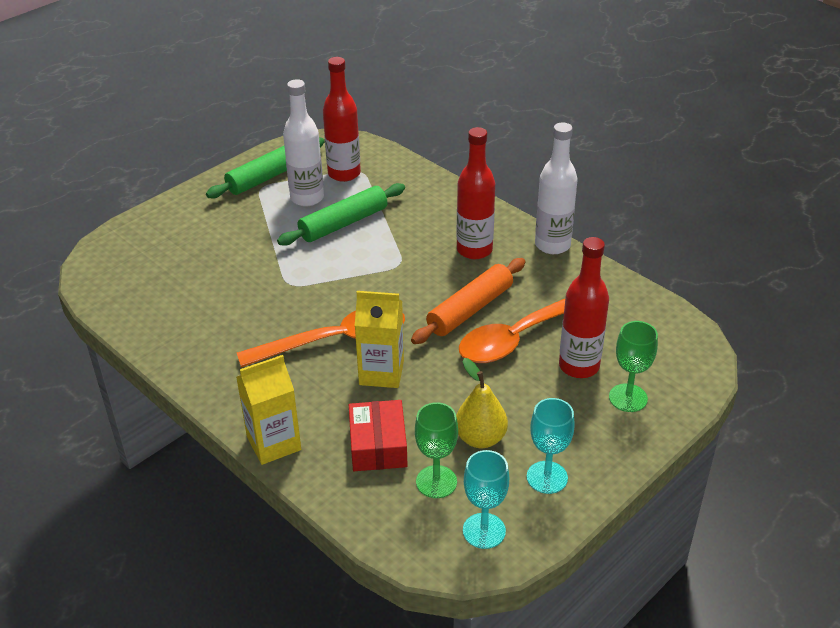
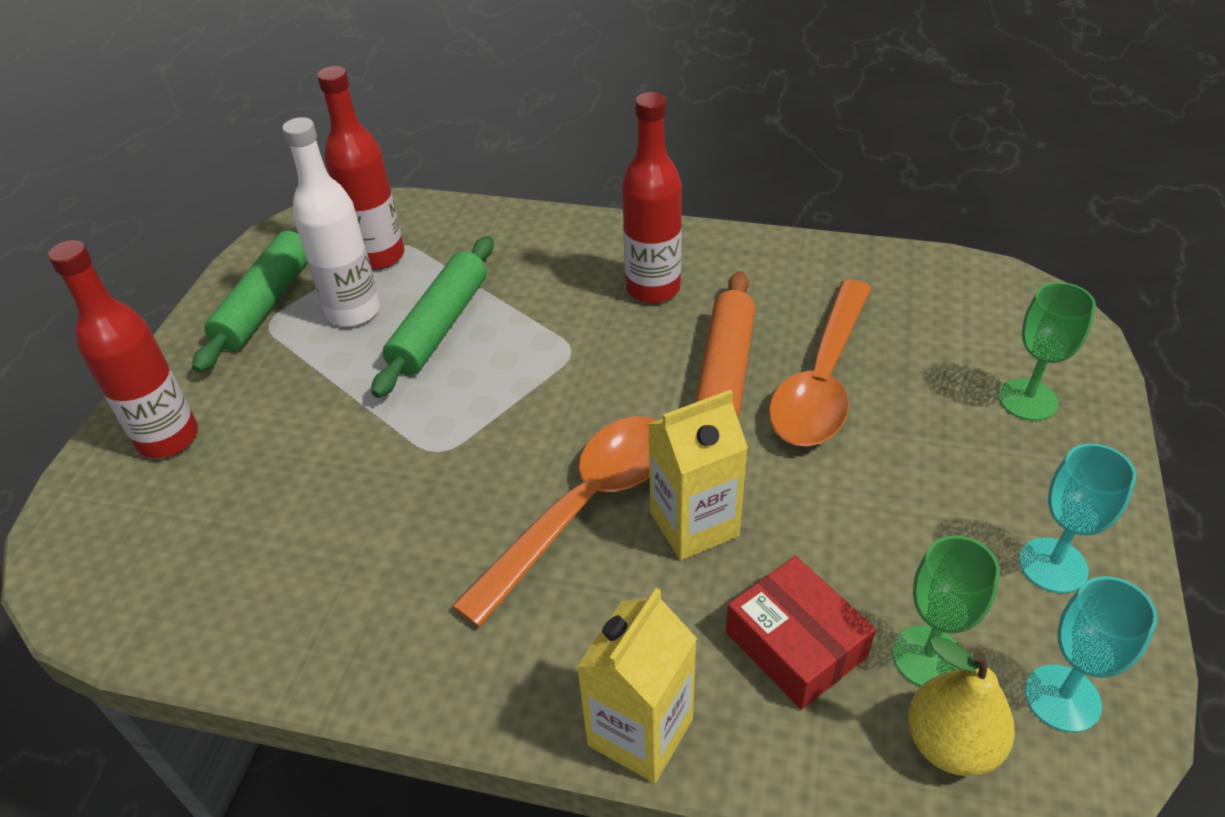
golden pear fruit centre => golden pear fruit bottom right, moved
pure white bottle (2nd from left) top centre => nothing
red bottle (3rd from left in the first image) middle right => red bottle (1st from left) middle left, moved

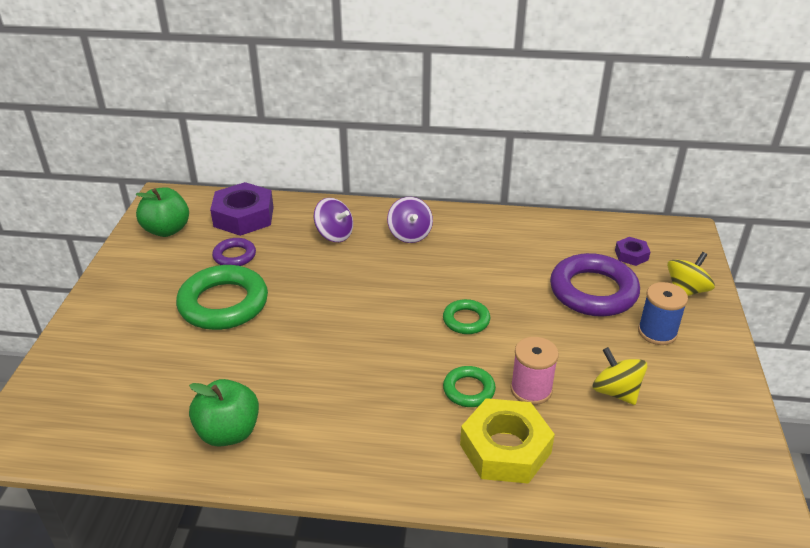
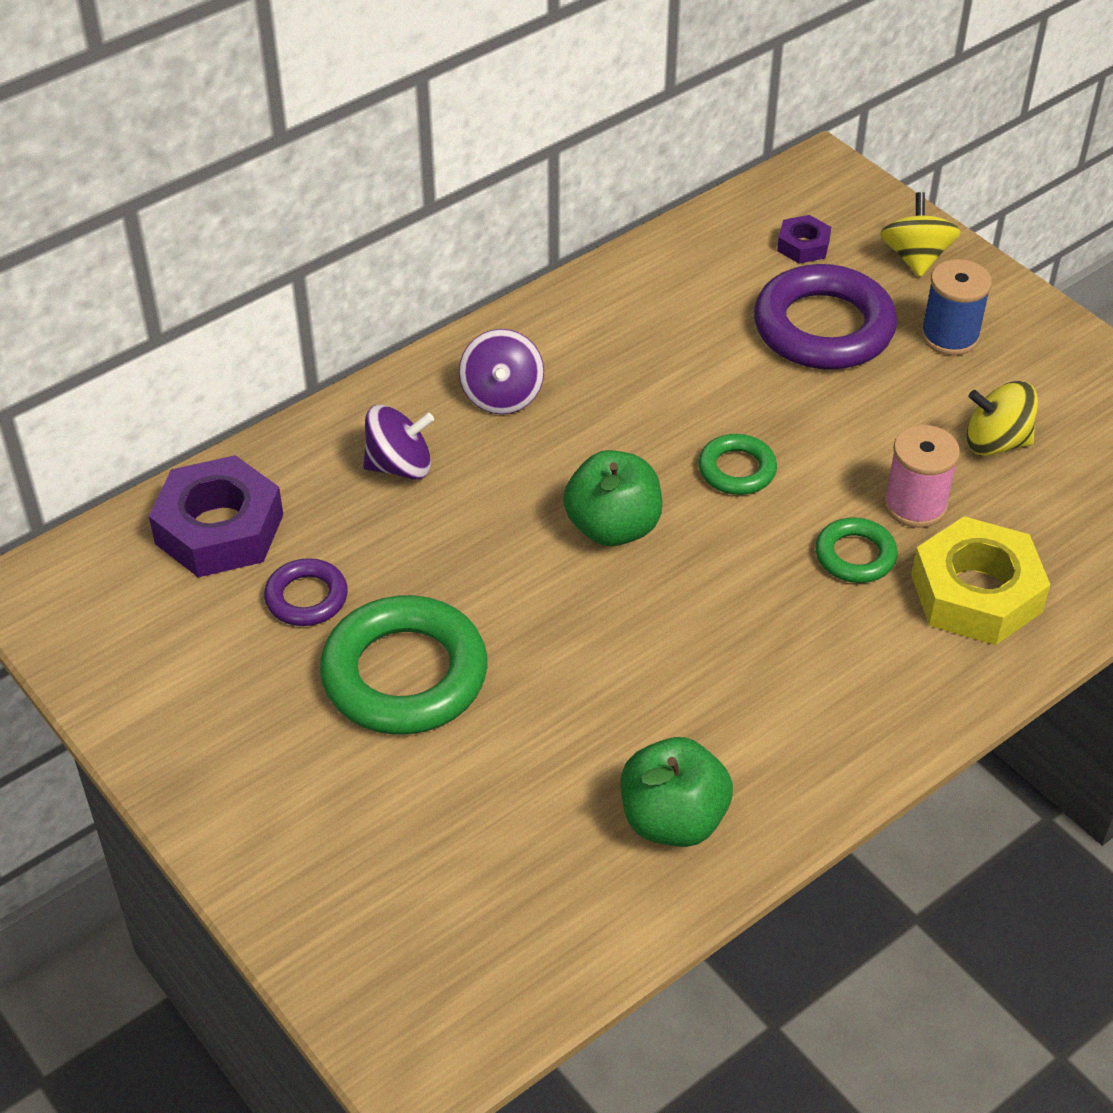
emerald apple (1st from left) middle left => emerald apple (1st from left) centre, moved
violet toy top (2nd from left) centre, 60 degrees clockwise

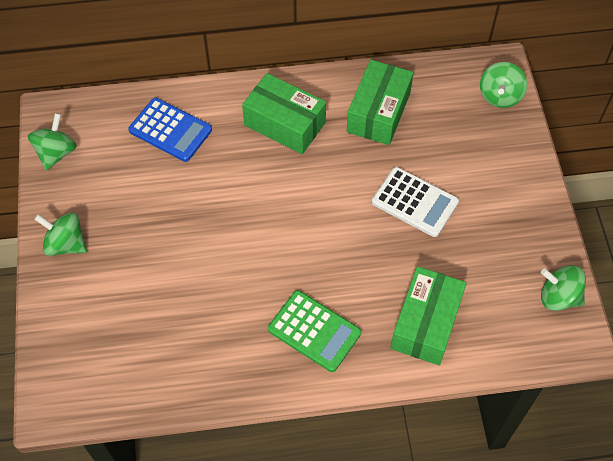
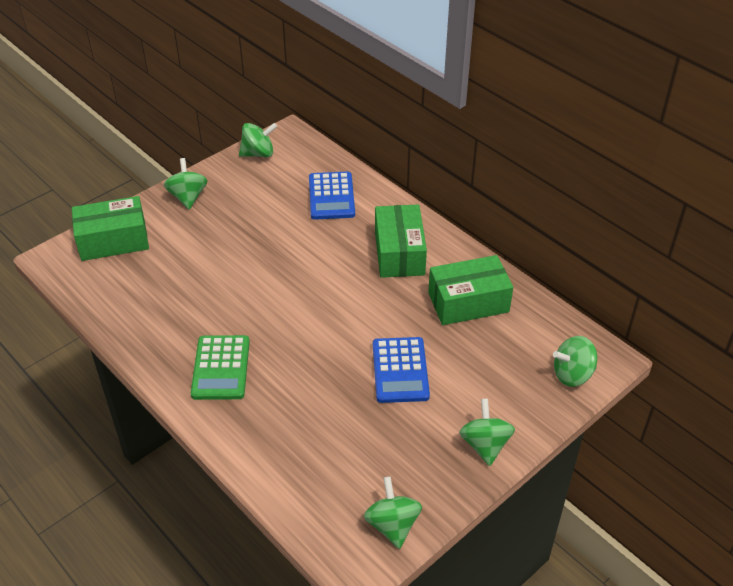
pure white adding machine middle right => cobalt adding machine (2nd from left) centre
emerald box (3rd from left in the first image) bottom right => emerald box (1st from left) middle left, moved
nothing => emerald toy top (4th from left) bottom centre

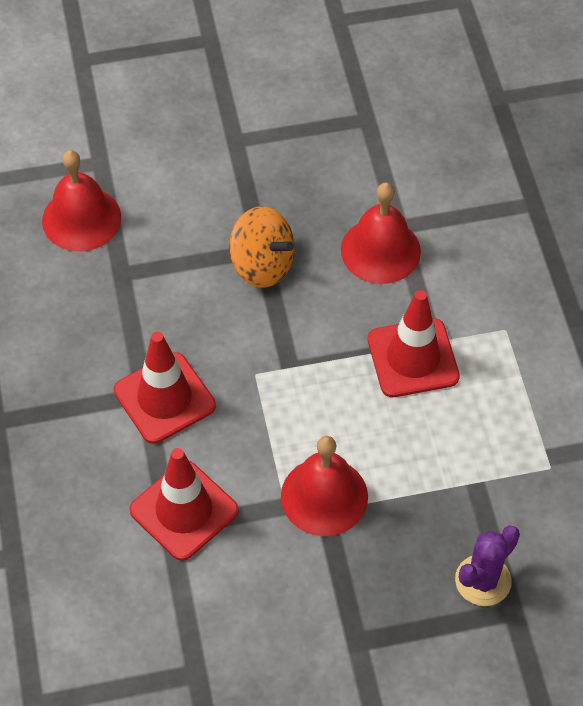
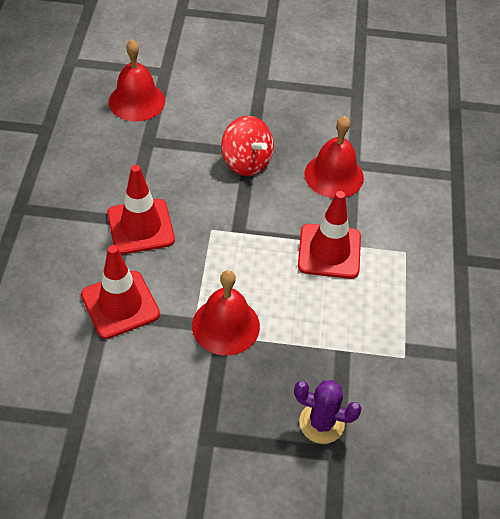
orange toy top centre => red toy top top centre
violet saguaro cactus bottom right => violet saguaro cactus bottom centre, 45 degrees clockwise

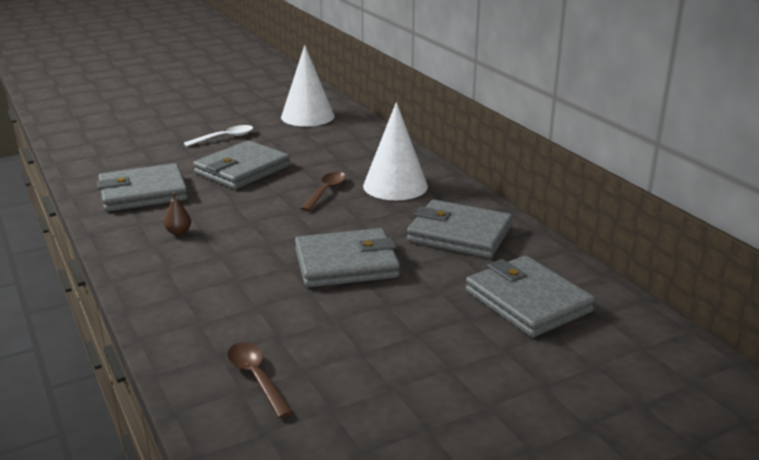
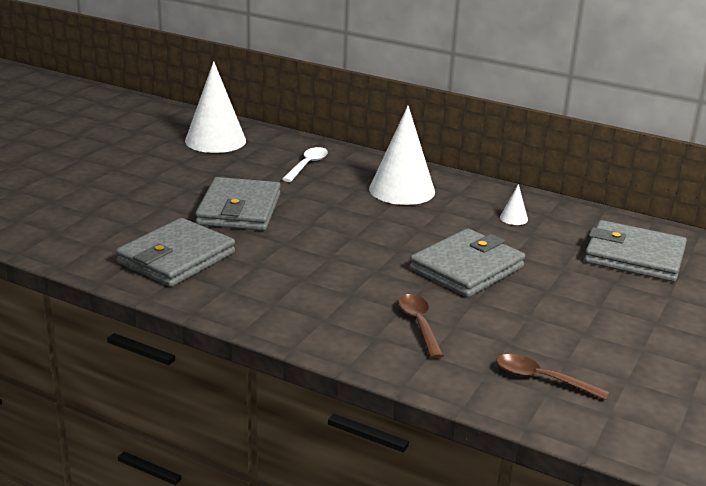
dark brown pear fruit middle left => nothing
pure white spoon top left => pure white spoon centre, moved
dark brown spoon (2nd from left in the first image) centre => dark brown spoon (1st from left) bottom centre, moved
grey billfold (4th from left) centre => pure white cone (3rd from left) middle right

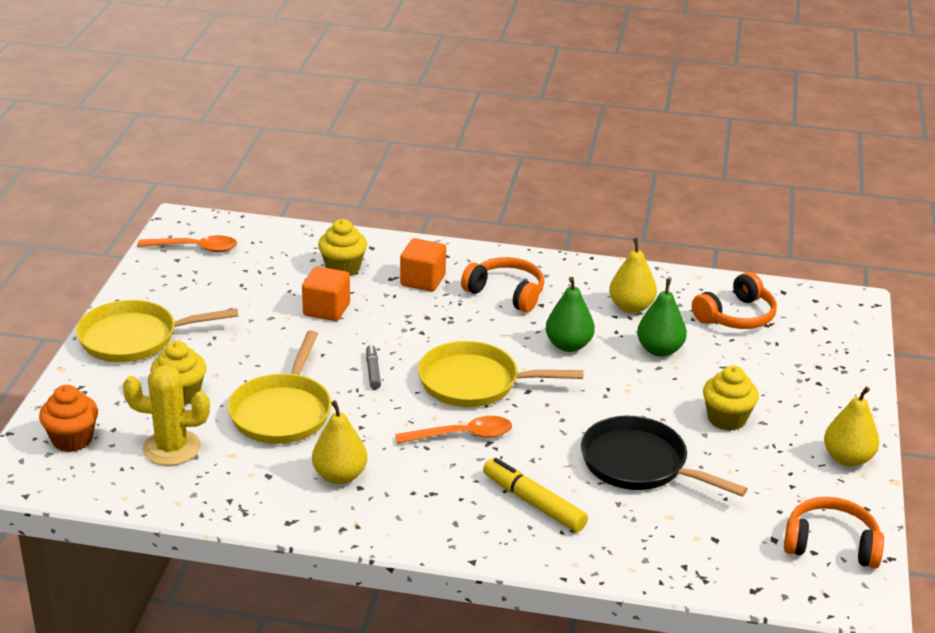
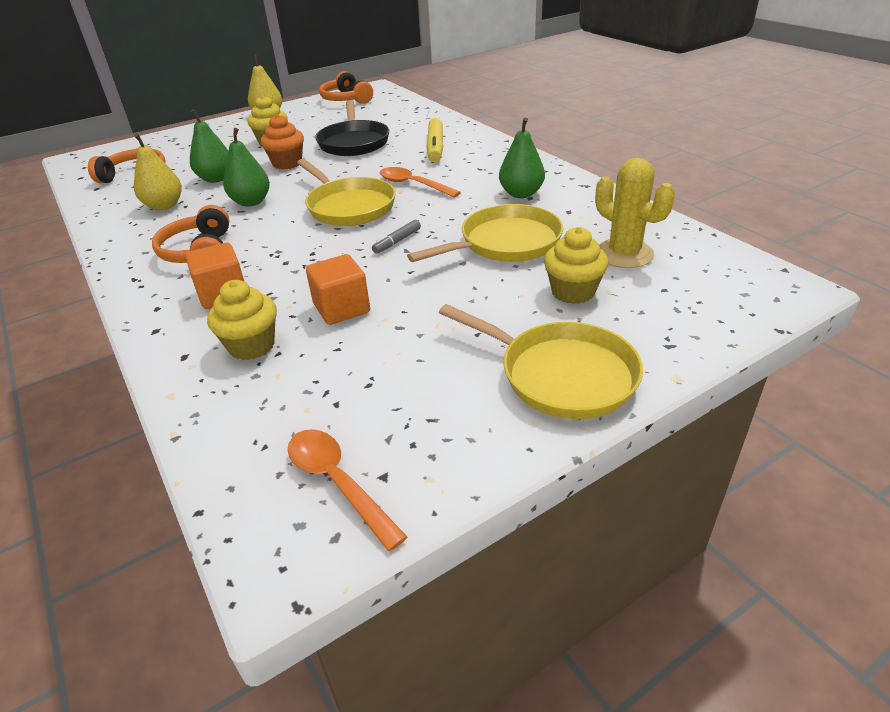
orange cupcake middle left => orange cupcake top left, moved
golden pear fruit (1st from left) bottom centre => emerald pear fruit (3rd from left) top centre

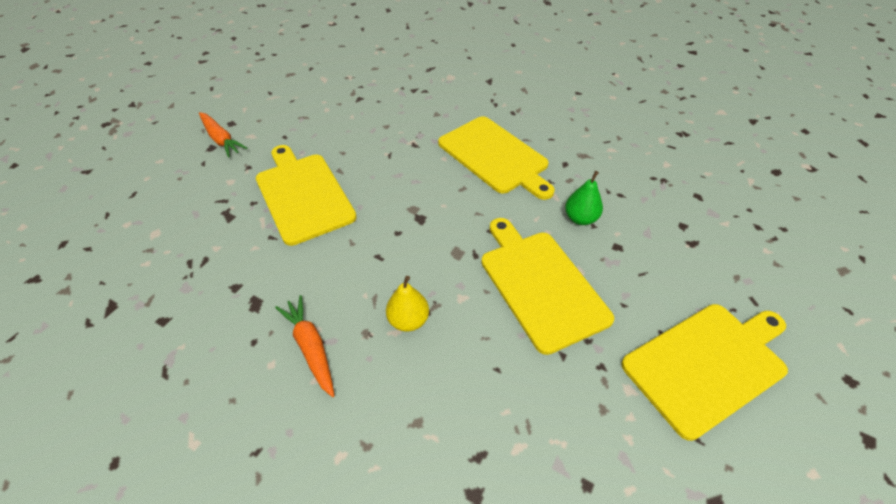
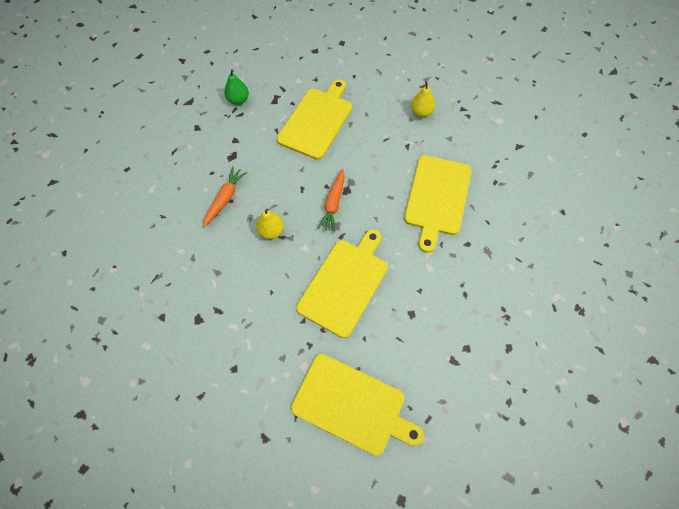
orange carrot (1st from left in the first image) top left => orange carrot (2nd from left) centre, moved
emerald pear fruit centre => emerald pear fruit top centre, moved
nothing => golden pear fruit (2nd from left) top centre

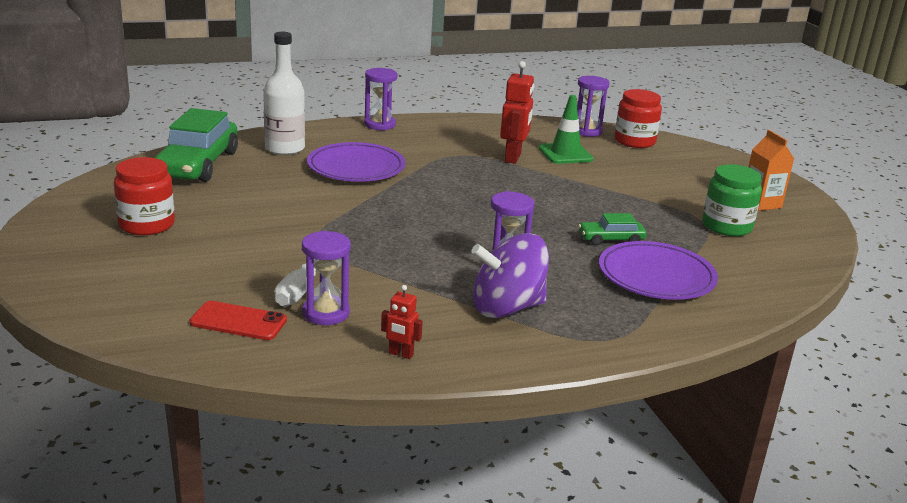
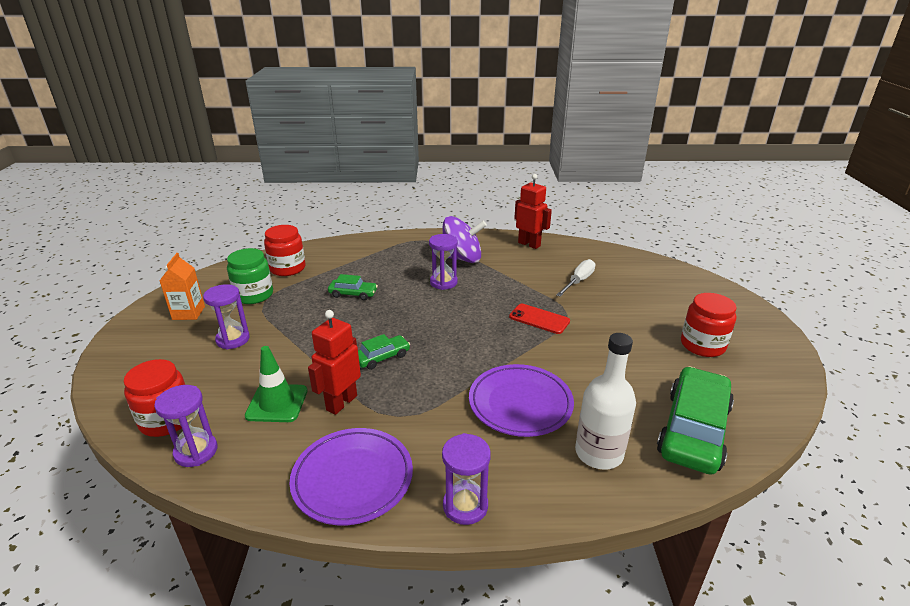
red mobile phone middle left => red mobile phone centre, moved
violet sandglass (1st from left in the first image) centre => violet sandglass (2nd from left) middle left, moved
red toy robot (1st from left in the first image) centre => red toy robot (2nd from left) centre, x1.87
violet plate (2nd from left in the first image) middle right => violet plate (1st from left) bottom centre, moved
nothing => red jar (2nd from left) middle left
nothing => emerald automobile (2nd from left) centre

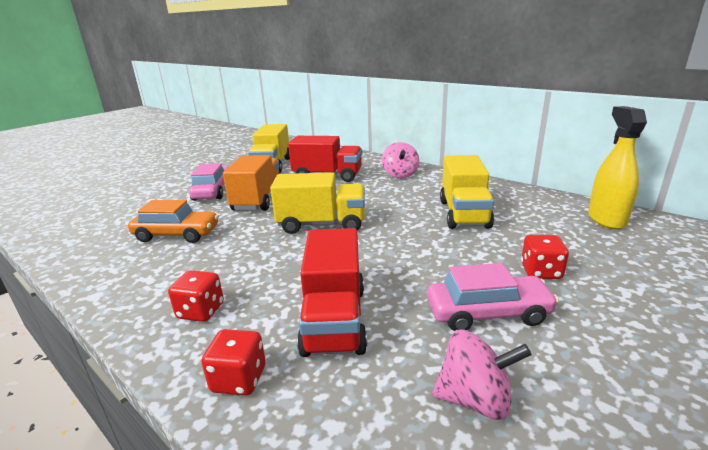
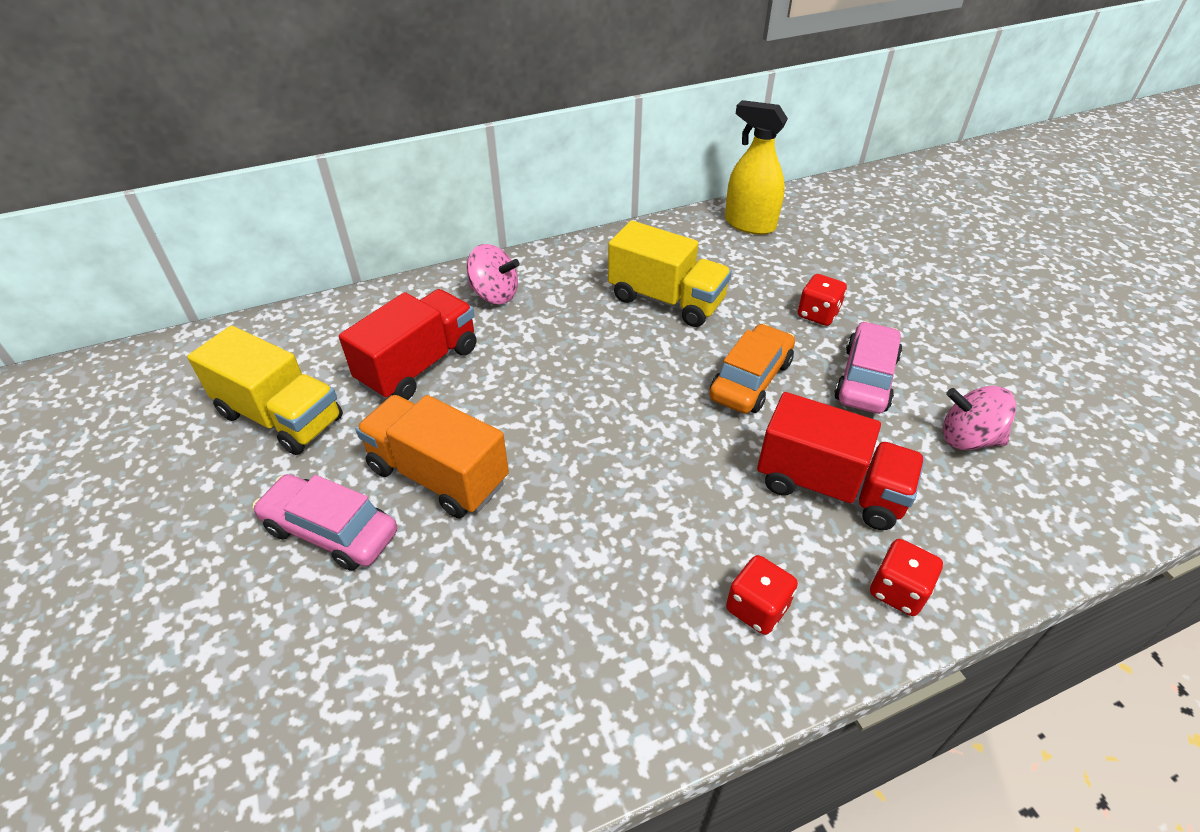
orange automobile middle left => orange automobile centre, moved
golden lorry (2nd from left) centre => nothing
pink toy top (2nd from left) bottom right => pink toy top (2nd from left) middle right, 105 degrees counterclockwise

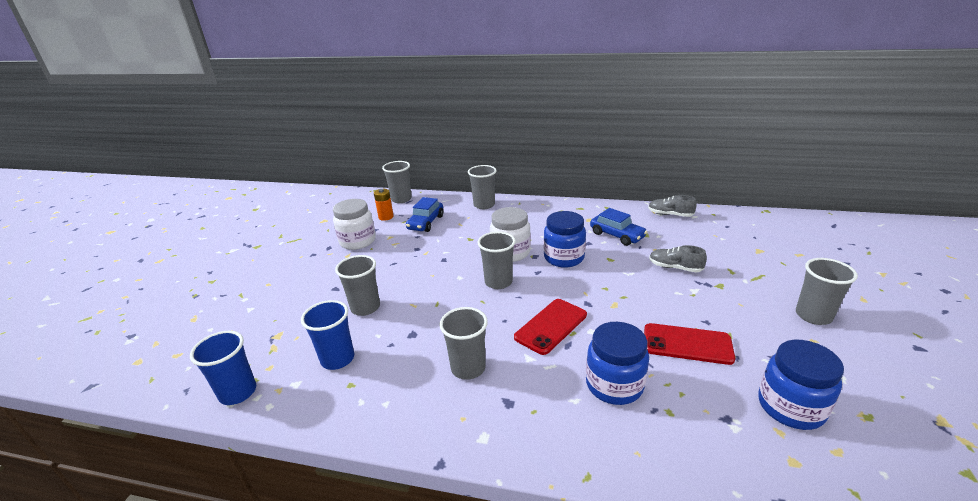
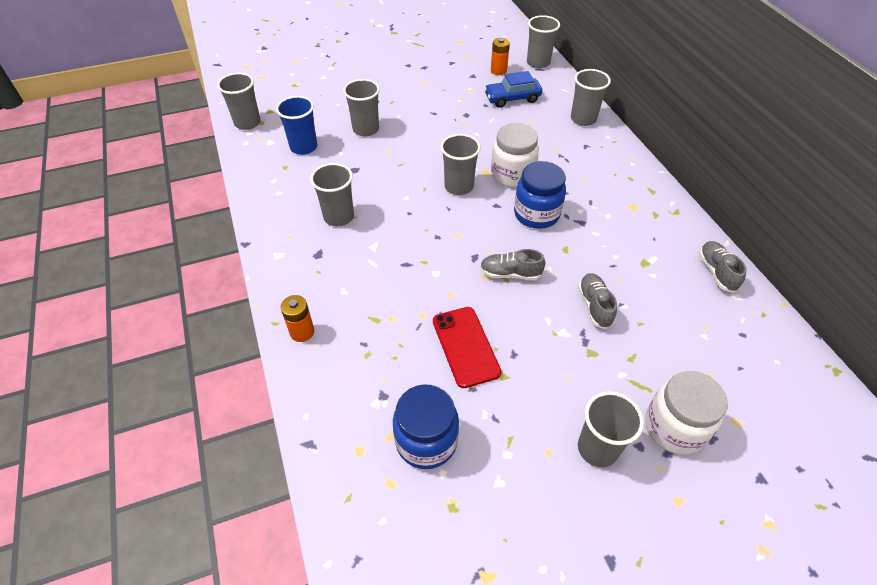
cobalt beaker (1st from left) bottom left => grey beaker (1st from left) top left
pure white jar (1st from left in the first image) centre => pure white jar (2nd from left) bottom right, moved
red mobile phone (1st from left) centre => nothing
cobalt jar (2nd from left) bottom centre => nothing
cobalt automobile (2nd from left) centre => nothing
nothing => orange battery (1st from left) centre
nothing => grey lace-up shoe (1st from left) centre

